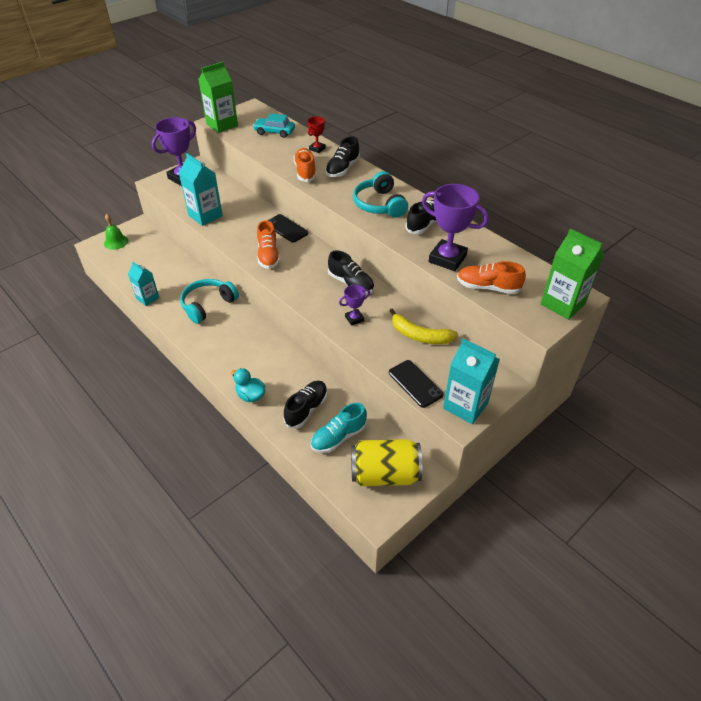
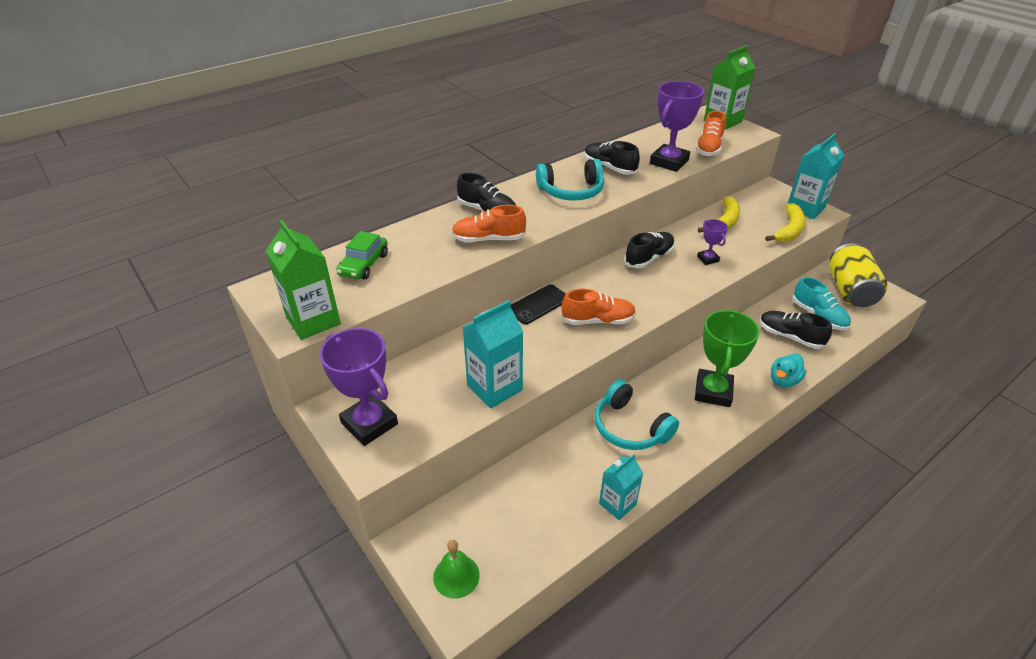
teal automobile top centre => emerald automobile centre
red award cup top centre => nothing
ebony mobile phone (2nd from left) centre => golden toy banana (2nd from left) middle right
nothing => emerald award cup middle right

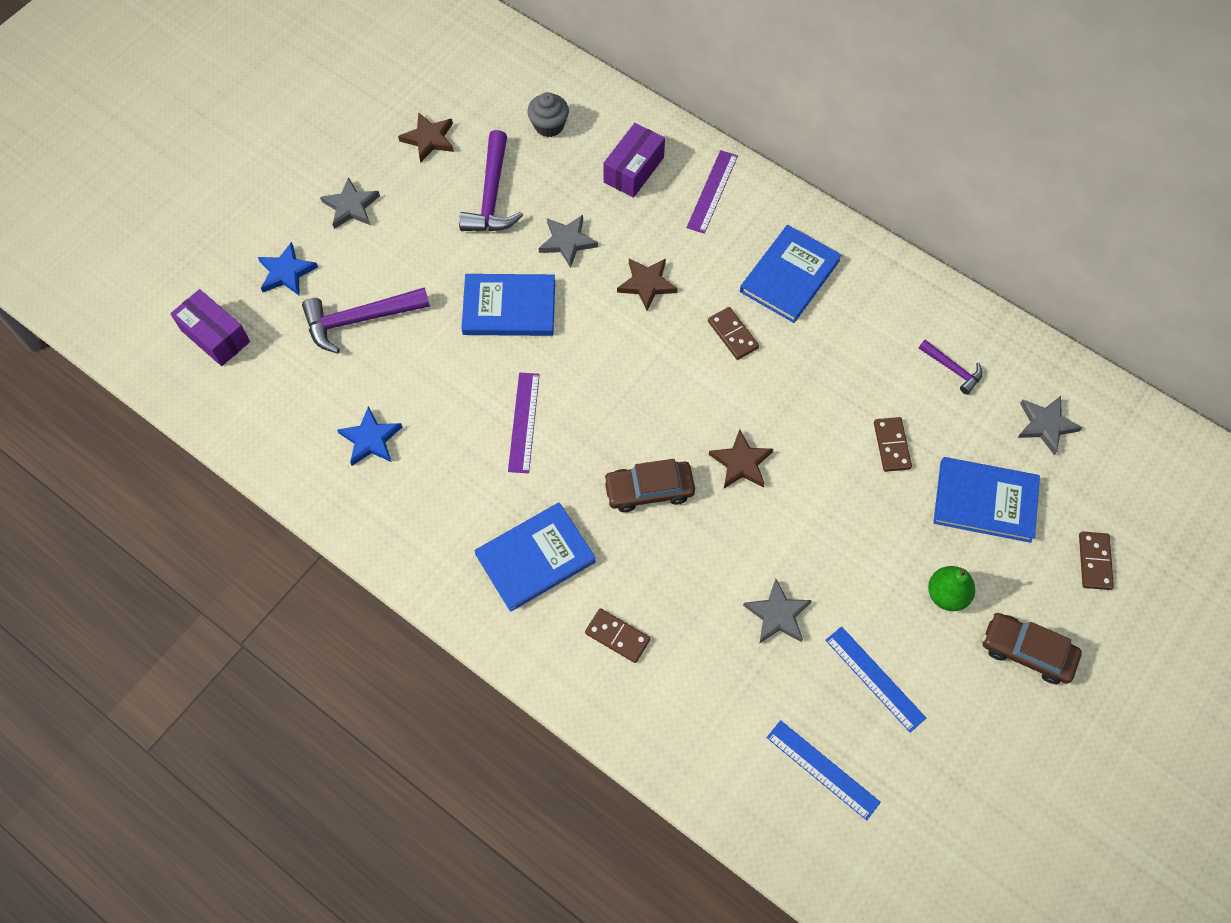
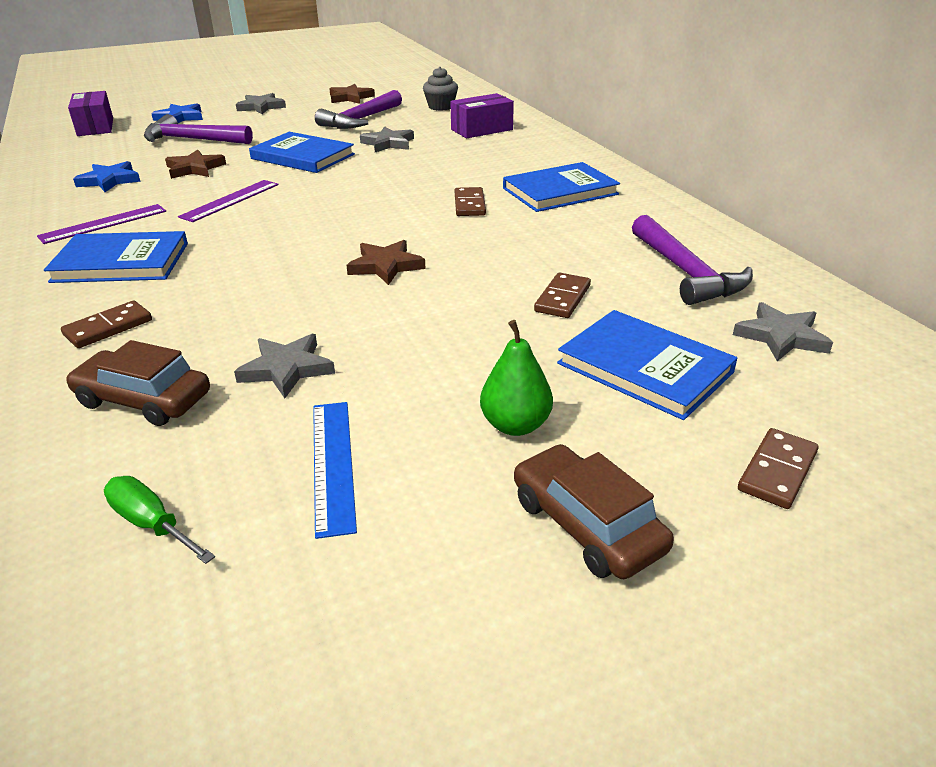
dark brown domino piece (1st from left) bottom centre => dark brown domino piece (1st from left) middle left, 75 degrees clockwise
dark brown automobile (1st from left) centre => dark brown automobile (1st from left) middle left, moved
dark brown star (2nd from left in the first image) top centre => dark brown star (1st from left) top left, moved
violet straightedge (2nd from left in the first image) top centre => violet straightedge (1st from left) top left, moved
cobalt straightedge (1st from left) bottom right => emerald screwdriver bottom left
violet carpenter's hammer (3rd from left) middle right, x1.83

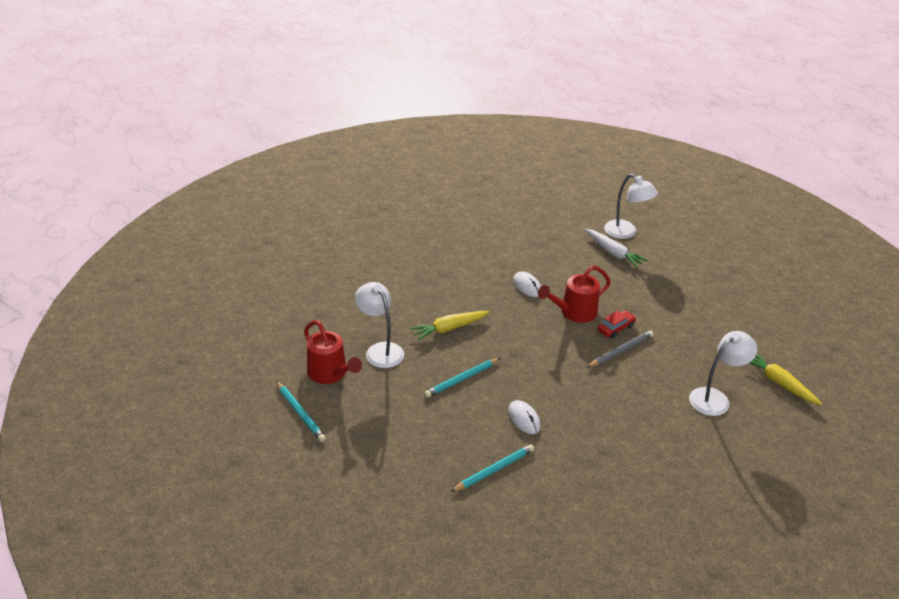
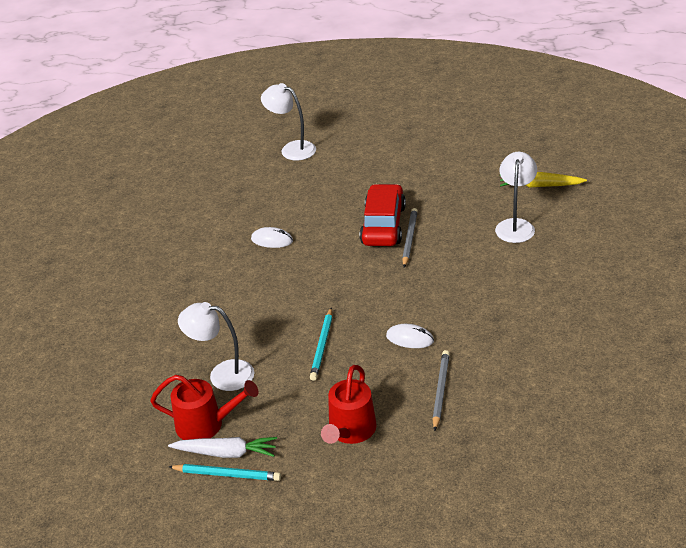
golden carrot (1st from left) centre => nothing
teal wooden pencil (3rd from left) bottom centre => grey wooden pencil (2nd from left) bottom centre
red sprinkling can (2nd from left) centre => red sprinkling can (2nd from left) bottom centre, moved
pure white carrot middle right => pure white carrot bottom left, moved
red automobile middle right => red automobile centre, x2.03
pure white lamp (2nd from left) middle right => pure white lamp (2nd from left) top centre, 150 degrees counterclockwise

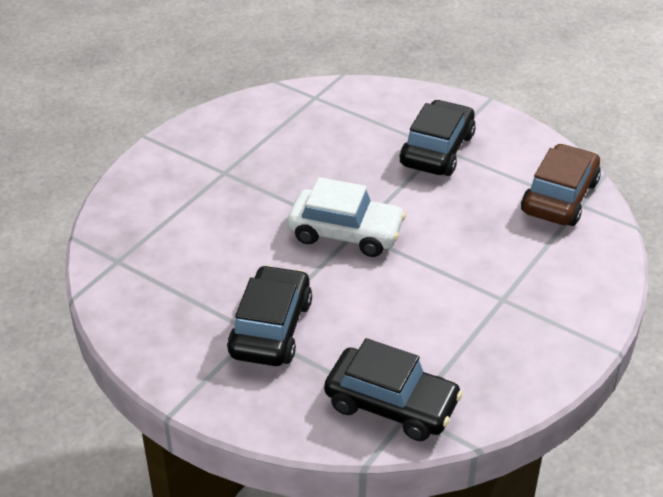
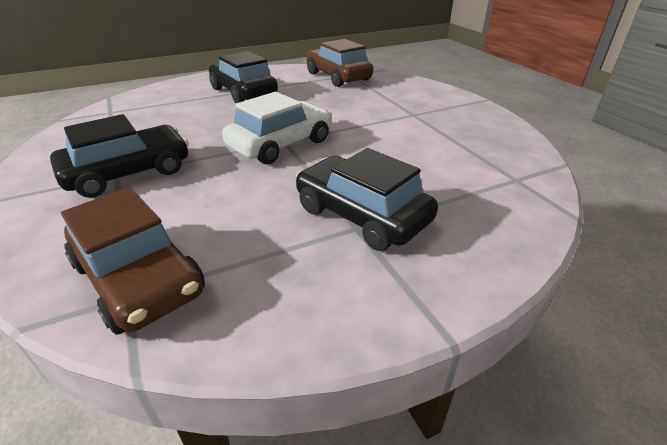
ebony automobile (2nd from left in the first image) bottom centre => ebony automobile (1st from left) middle left, moved
nothing => dark brown automobile (1st from left) middle left

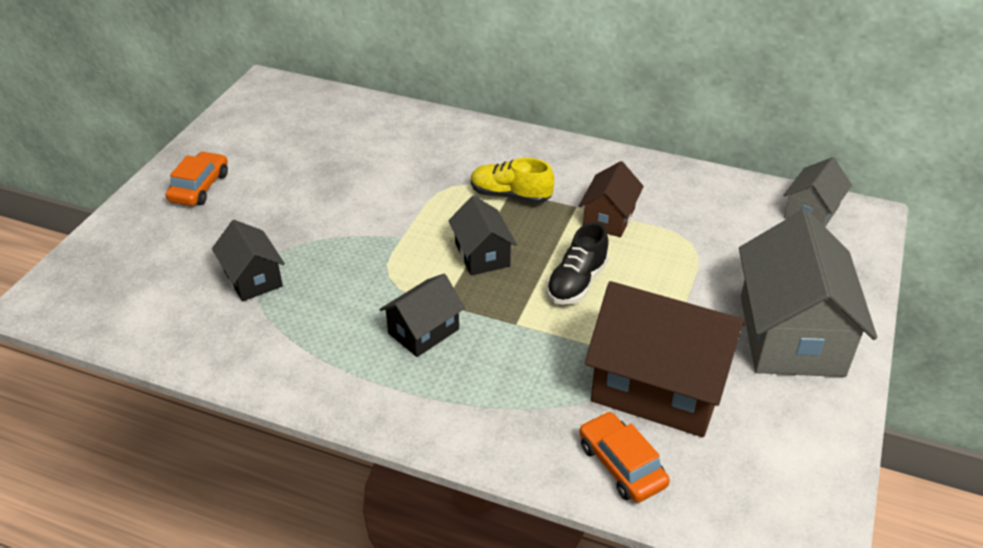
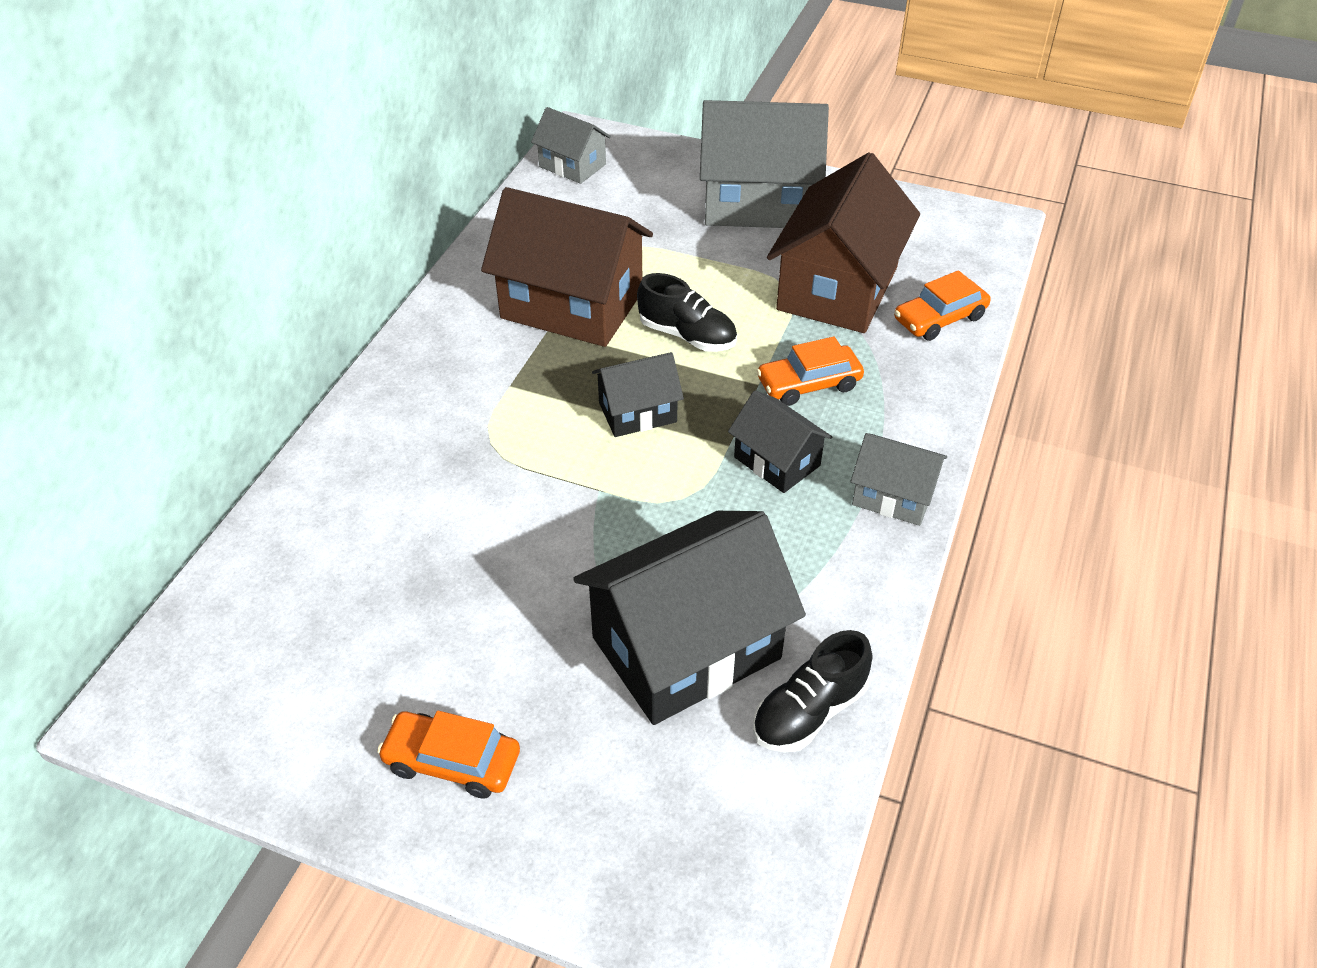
ebony cottage (1st from left in the first image) middle left => ebony cottage (2nd from left) centre, x1.92
golden lace-up shoe top centre => nothing
dark brown cottage (1st from left) centre => dark brown cottage (1st from left) top centre, x1.92
nothing => ebony lace-up shoe (2nd from left) bottom centre
nothing => orange automobile (2nd from left) centre
nothing => grey cottage (3rd from left) middle right

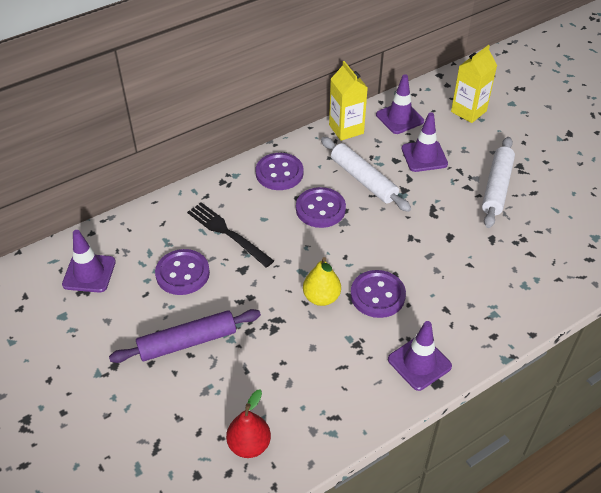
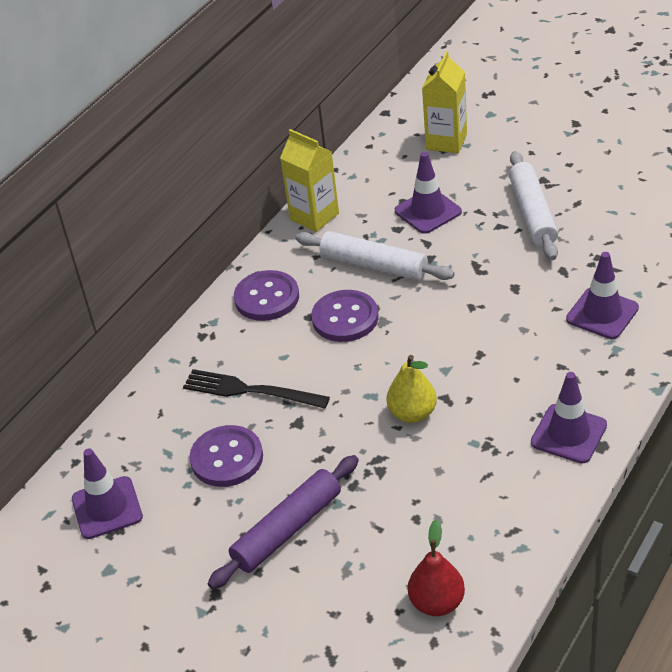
violet shirt button (4th from left) centre => nothing
violet road cone (2nd from left in the first image) top centre => violet road cone (4th from left) middle right, moved

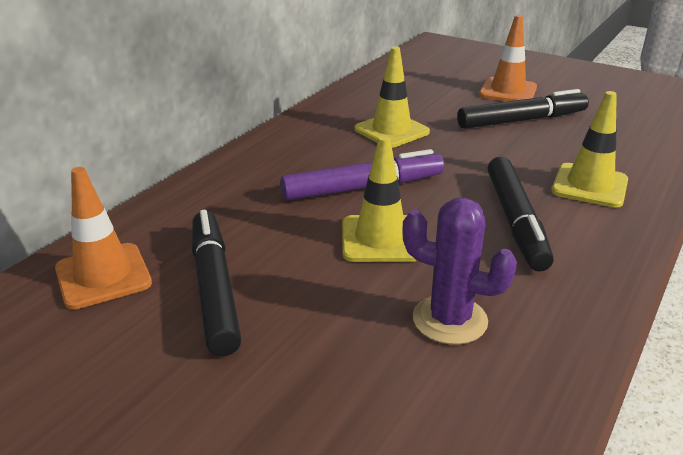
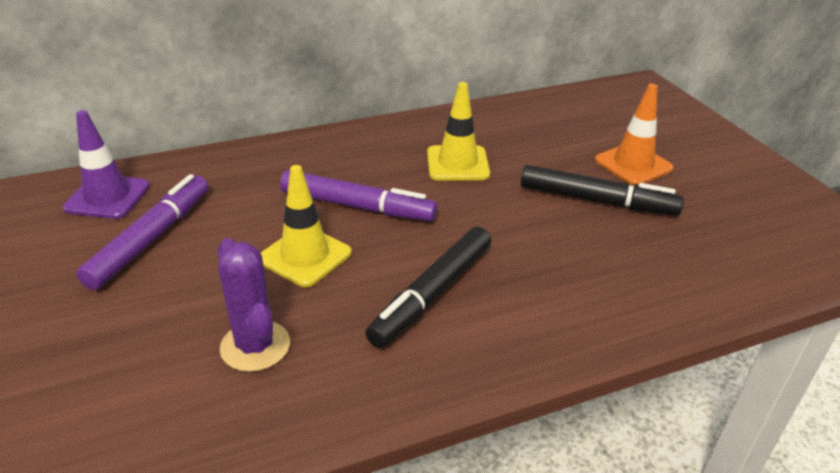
orange road cone (1st from left) middle left => violet road cone middle left
ebony marker pen (1st from left) middle left => violet marker pen (1st from left) middle left
golden road cone (3rd from left) top right => nothing

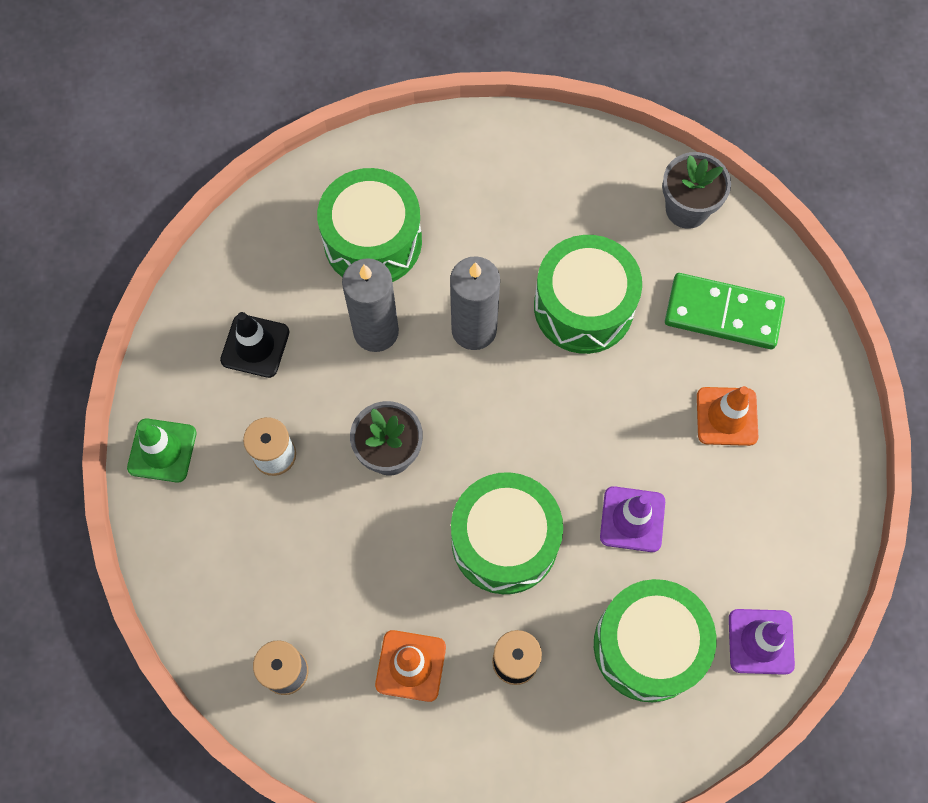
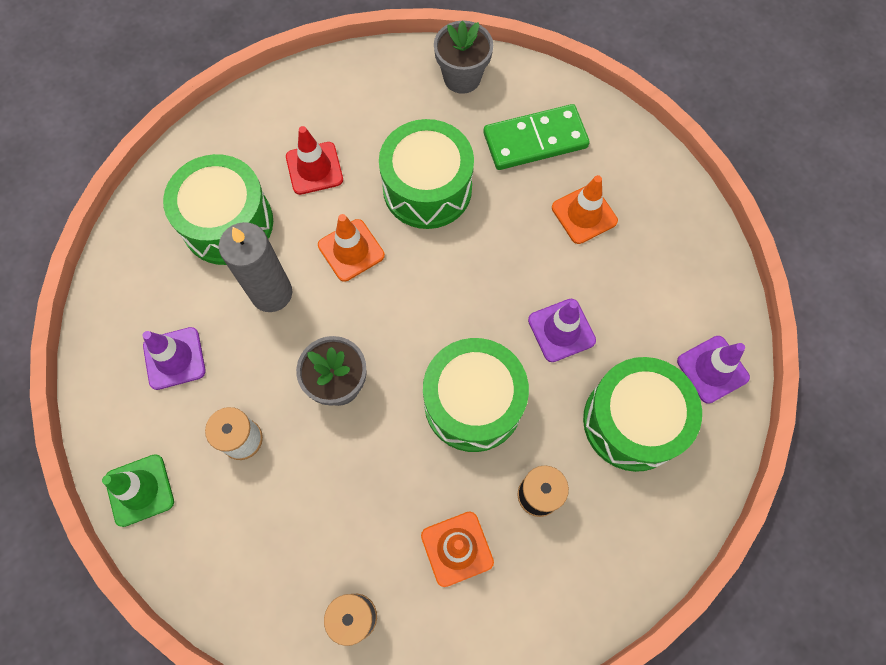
ebony road cone middle left => violet road cone (1st from left) middle left
grey candle (2nd from left) centre => orange road cone (1st from left) centre
nothing => red road cone top centre

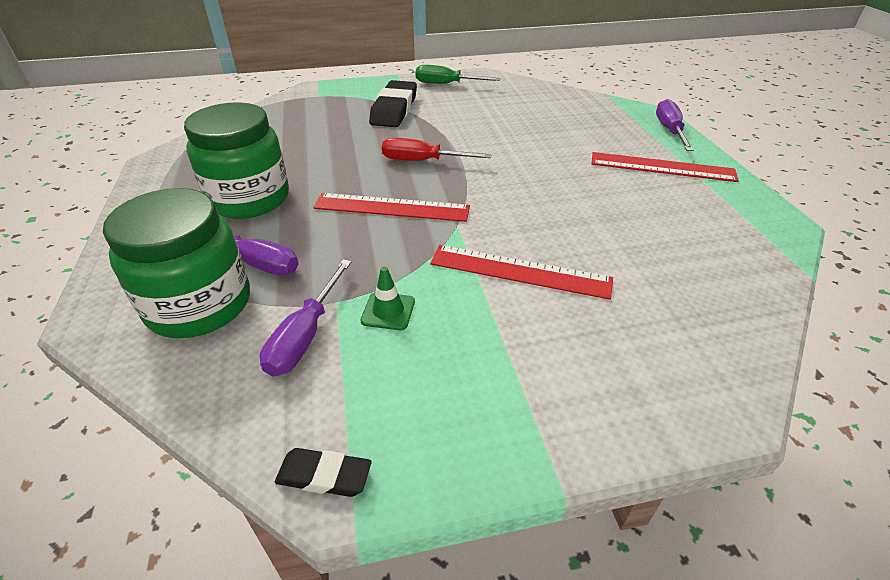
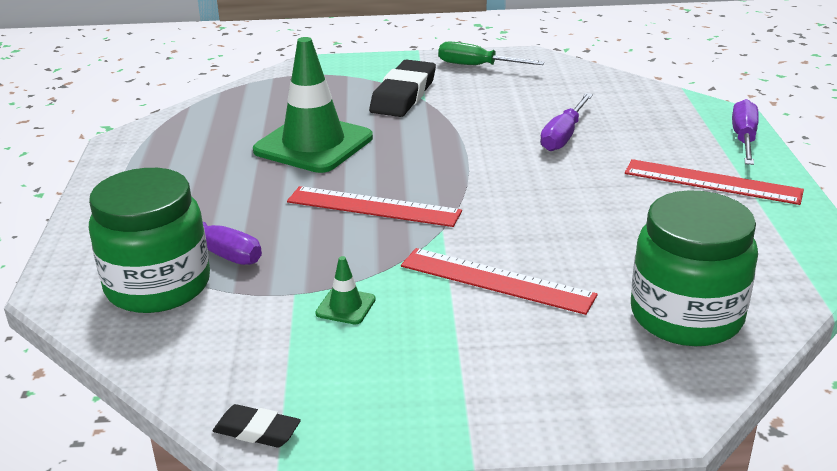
emerald jar (2nd from left) top left => emerald jar (2nd from left) middle right, moved
violet screwdriver (2nd from left) centre => violet screwdriver (2nd from left) top right, moved
red screwdriver top centre => nothing
nothing => emerald road cone (1st from left) top centre

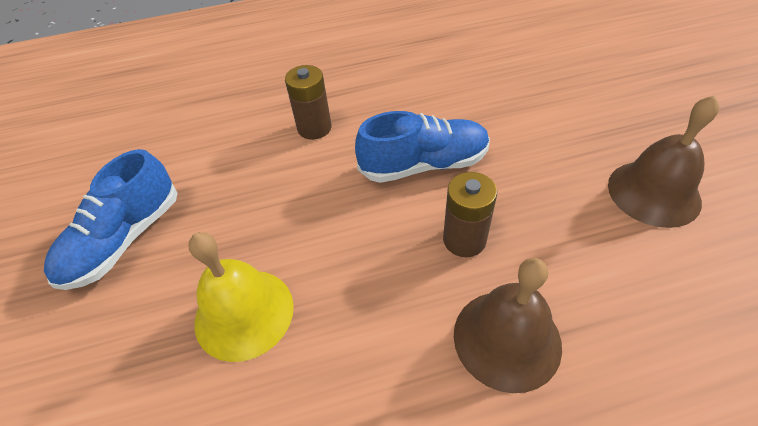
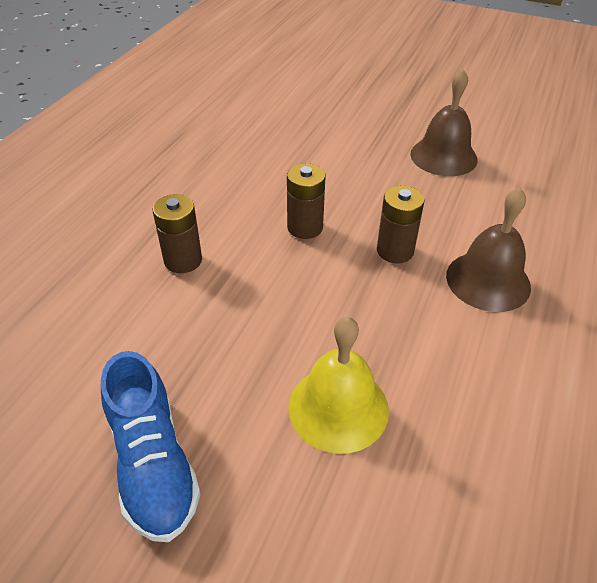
cobalt lace-up shoe (2nd from left) centre => dark brown battery (2nd from left) centre

